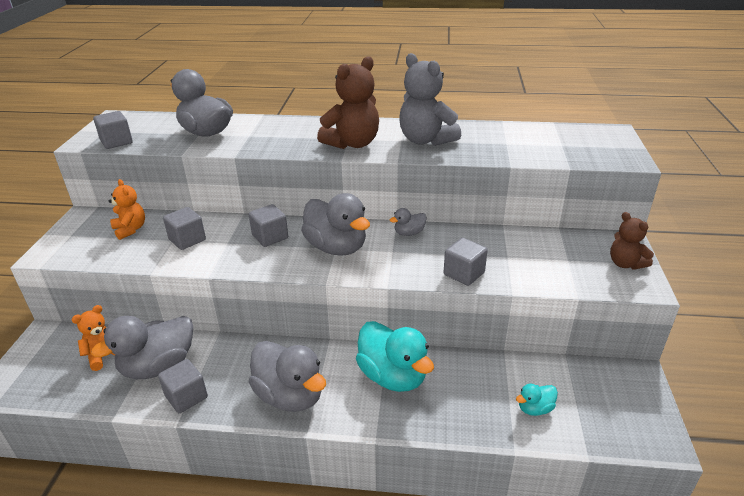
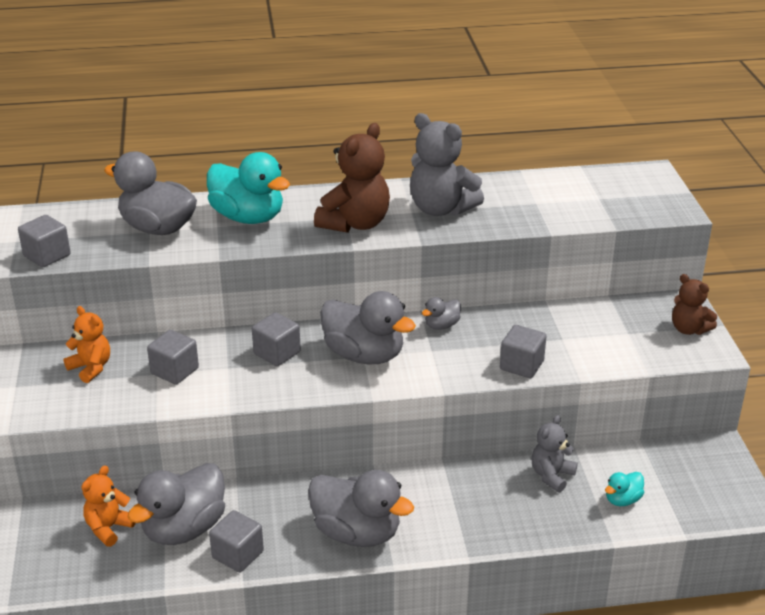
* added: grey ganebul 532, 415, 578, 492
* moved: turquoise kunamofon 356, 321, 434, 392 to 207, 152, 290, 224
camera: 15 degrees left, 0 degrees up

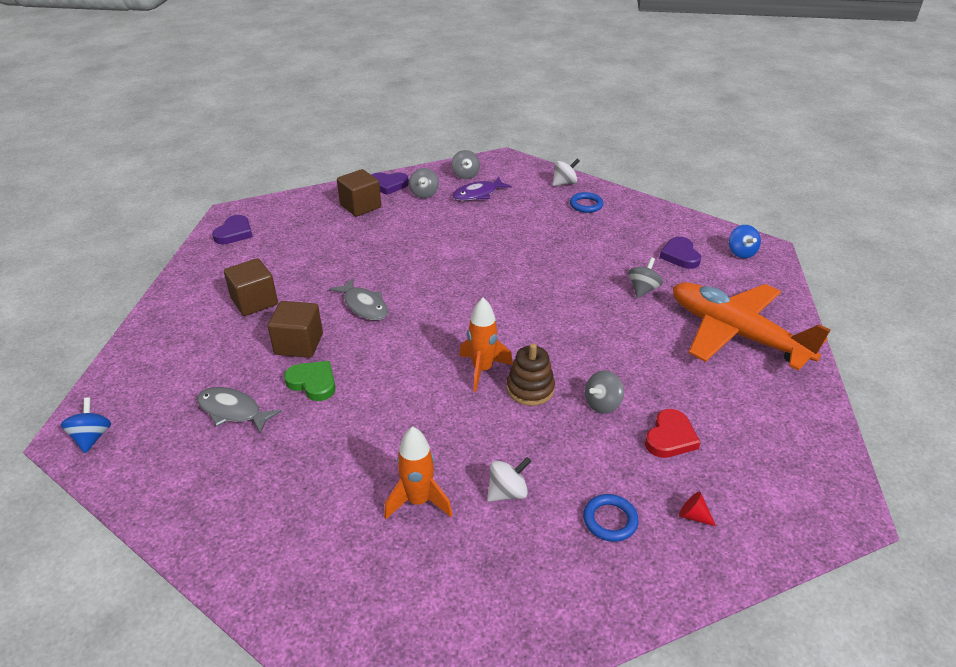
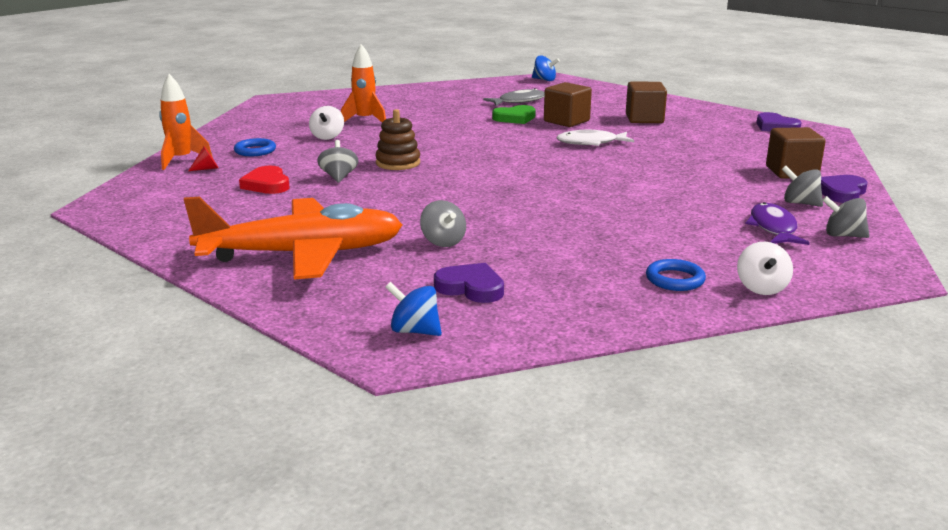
* moved: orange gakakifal 459, 298, 513, 392 to 159, 74, 213, 170
* recoloured: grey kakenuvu 329, 278, 388, 320 to white kakenuvu 557, 130, 634, 146
camera: 125 degrees right, 15 degrees down

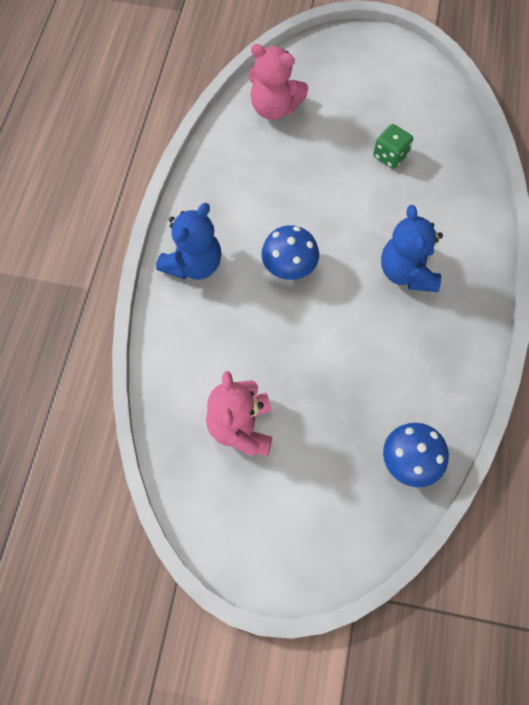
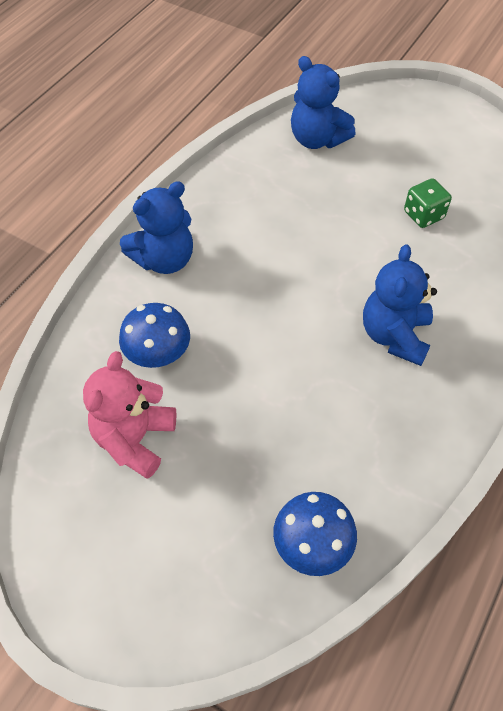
* moved: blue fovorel 261, 225, 319, 280 to 119, 303, 190, 368
* recoloured: pink ganebul 249, 44, 308, 120 to blue ganebul 291, 56, 356, 149
camera: 20 degrees right, 10 degrees down

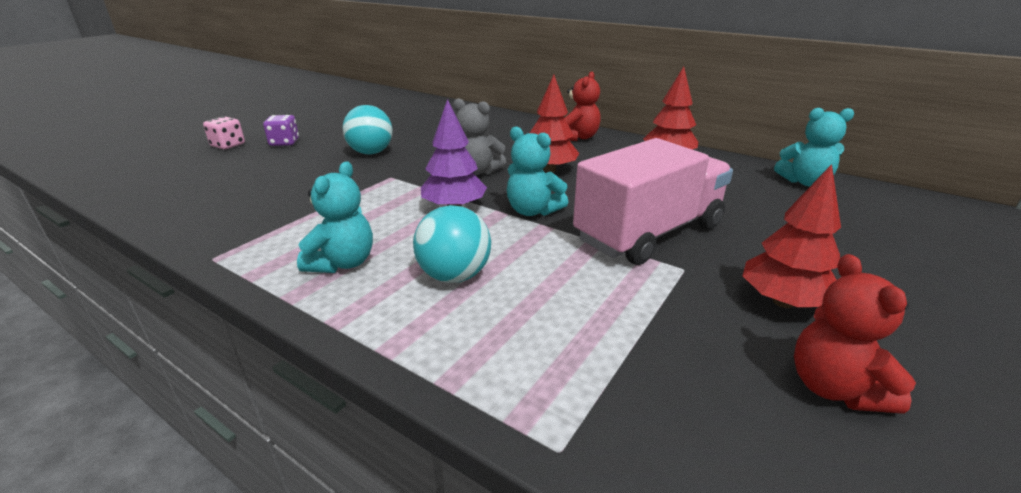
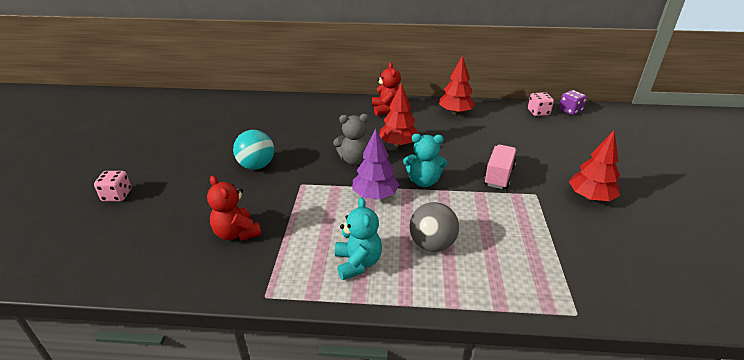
* moved: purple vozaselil 263, 115, 299, 146 to 559, 90, 587, 115
* moved: red ganebul 794, 254, 916, 414 to 207, 175, 262, 241
* replaced: turquoise ganebul 774, 108, 854, 187 to pink vozaselil 528, 92, 554, 116
* recoloured: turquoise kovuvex 413, 205, 491, 283 to grey kovuvex 409, 202, 460, 252
* resized: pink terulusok 573, 138, 733, 265 = 484, 144, 517, 189 x0.54
camera: 30 degrees left, 5 degrees up

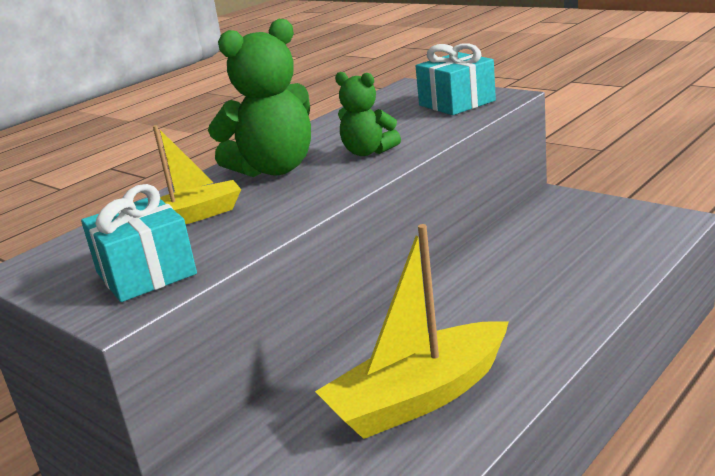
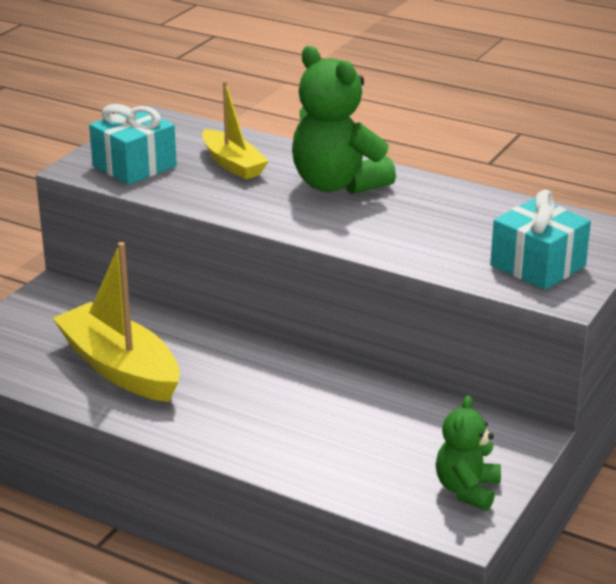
* moved: green ganebul 335, 72, 401, 156 to 436, 395, 501, 511
camera: 75 degrees right, 5 degrees up

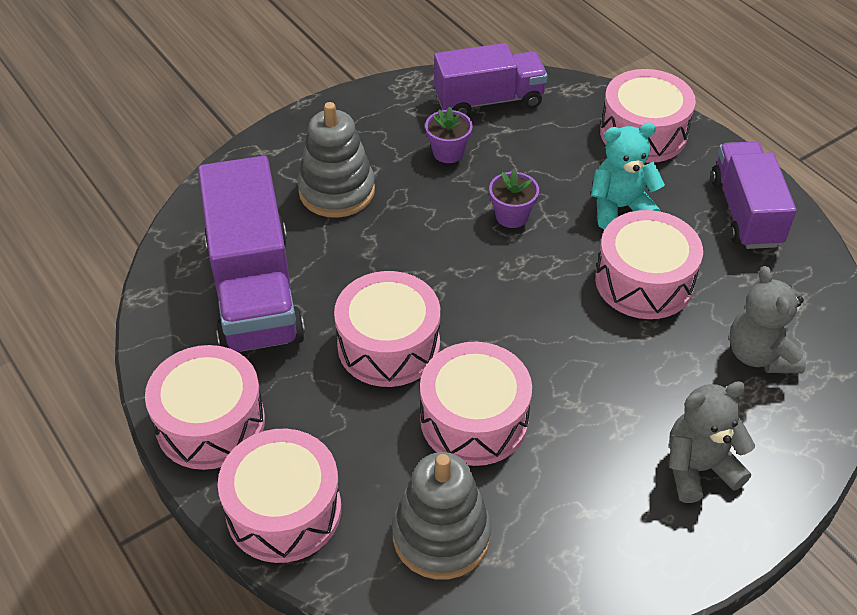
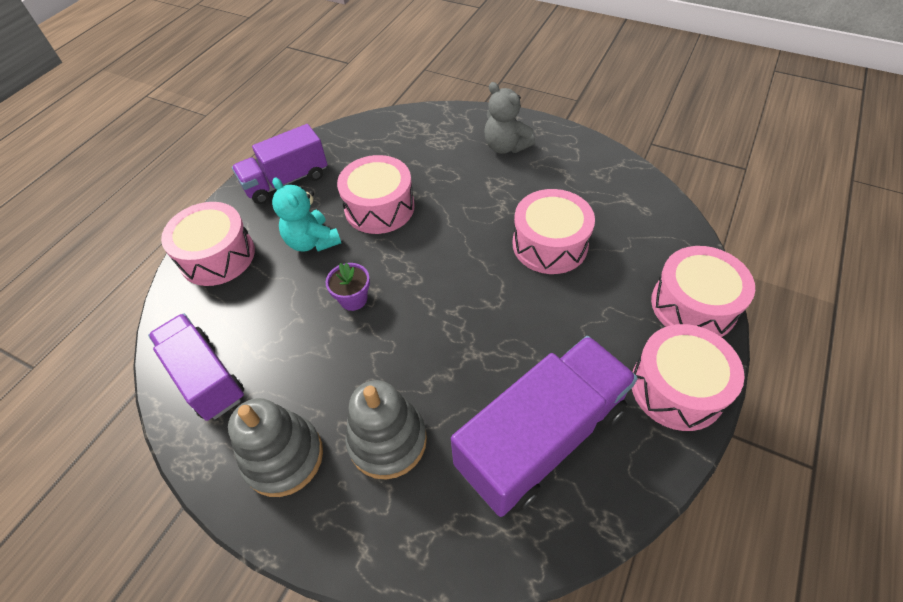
* removed: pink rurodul 334, 271, 440, 387
* removed: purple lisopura 425, 107, 473, 163
* removed: grey ganebul 729, 266, 806, 373
* moved: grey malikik 392, 452, 491, 580 to 228, 398, 323, 497
camera: 115 degrees left, 5 degrees up

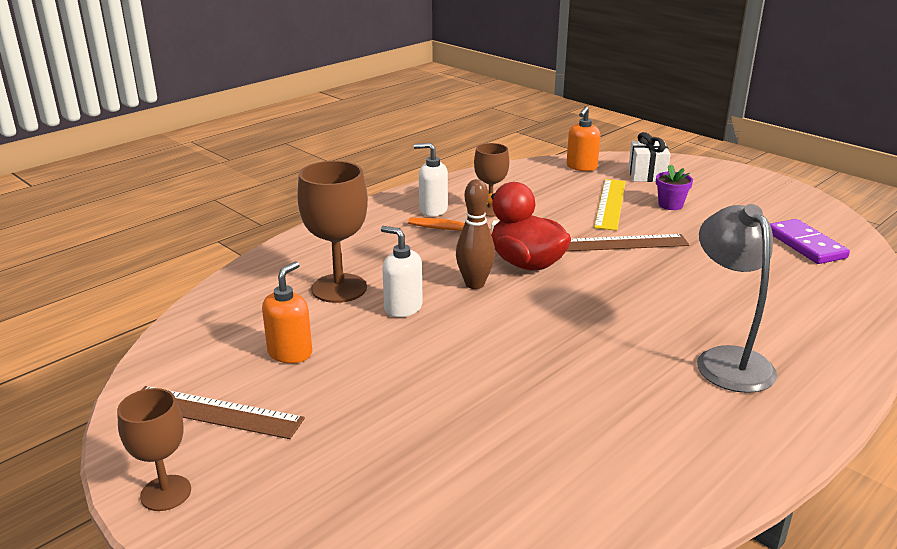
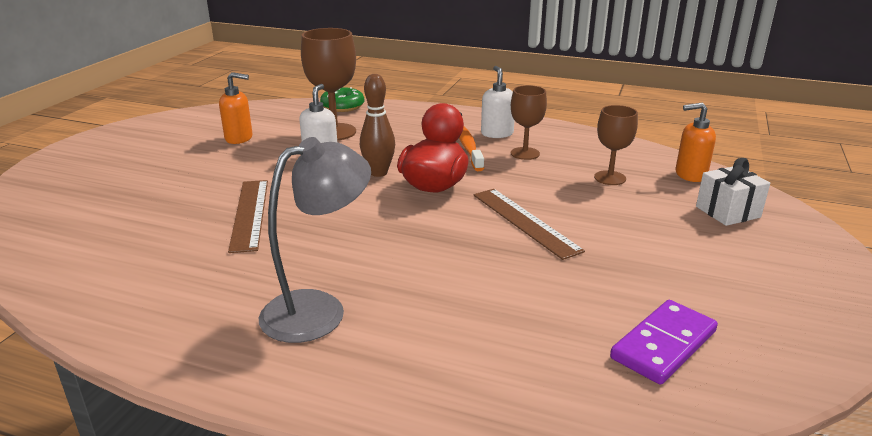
* removed: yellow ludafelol 594, 179, 626, 231
* removed: purple lisopura 656, 164, 693, 210
* added: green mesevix 320, 87, 364, 112
* moved: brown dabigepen 117, 388, 191, 511 to 594, 105, 638, 185
* moved: brown ludafelol 141, 386, 305, 439 to 228, 180, 268, 253
camera: 65 degrees right, 0 degrees up

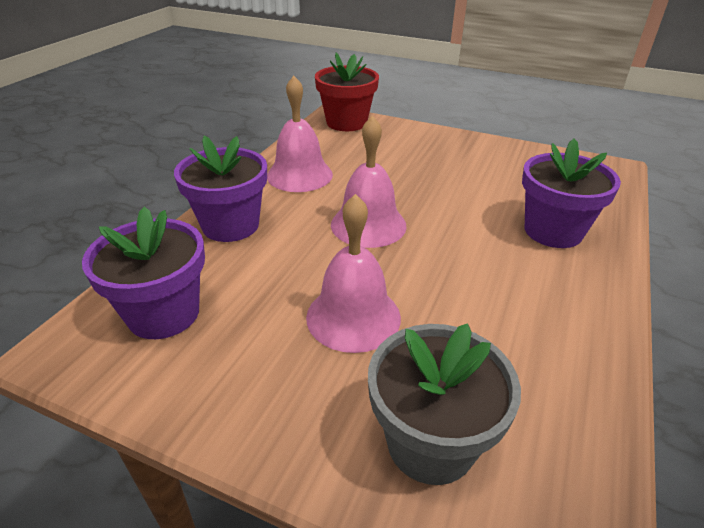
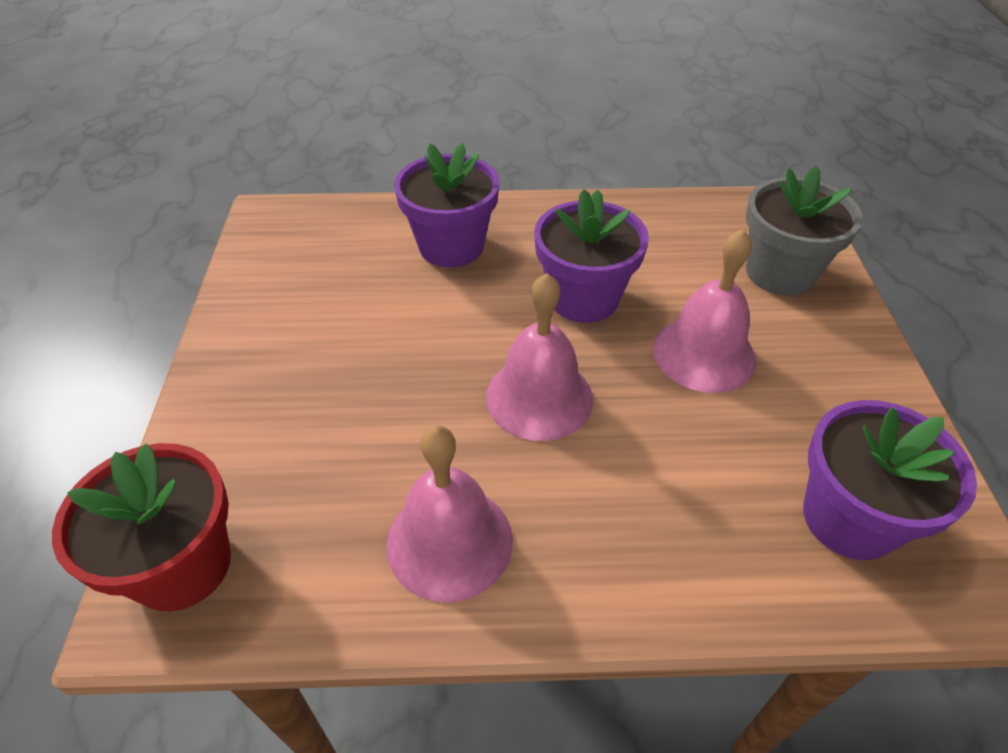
* moved: purple lisopura 174, 136, 267, 242 to 534, 189, 649, 323
camera: 115 degrees left, 10 degrees up

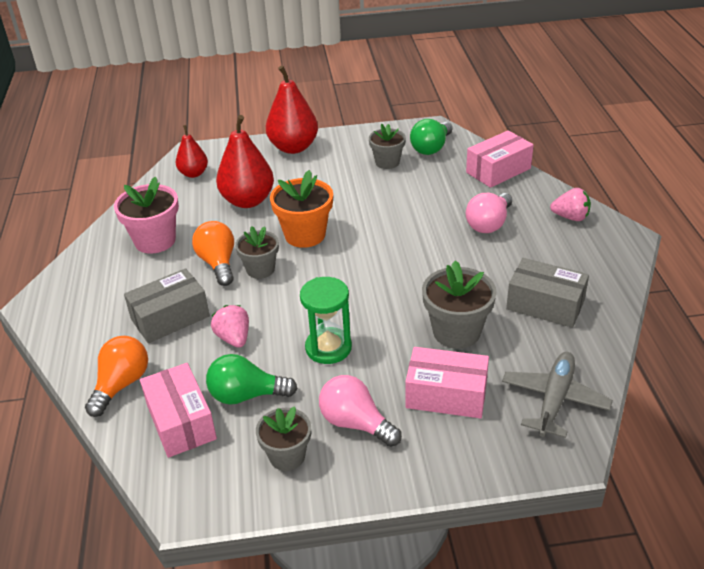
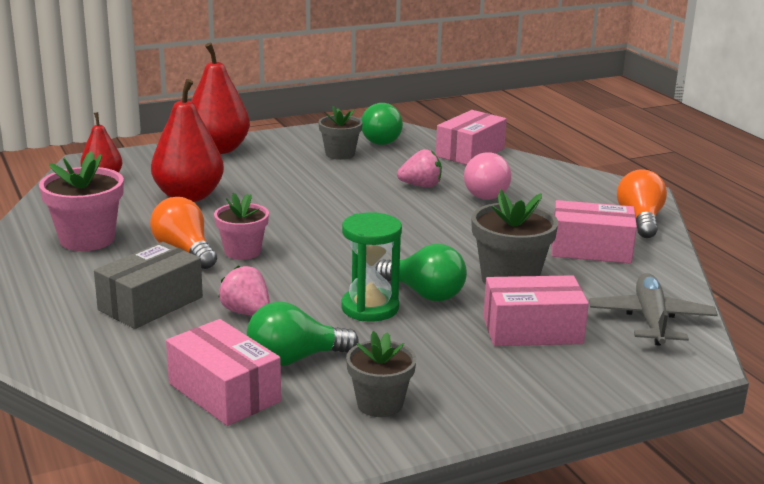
* removed: orange lisopura 270, 170, 333, 248
* removed: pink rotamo 319, 375, 402, 447
* added: green rotamo 376, 244, 467, 301
* moved: orange rotamo 85, 336, 148, 417 to 617, 169, 667, 238
* moved: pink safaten 550, 188, 591, 221 to 397, 149, 442, 187
* recoloured: grey lisopura 235, 226, 279, 279 to pink lisopura 214, 193, 269, 260
* recoloured: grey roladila 506, 258, 589, 328 to pink roladila 552, 200, 637, 264
camera: 20 degrees left, 15 degrees down

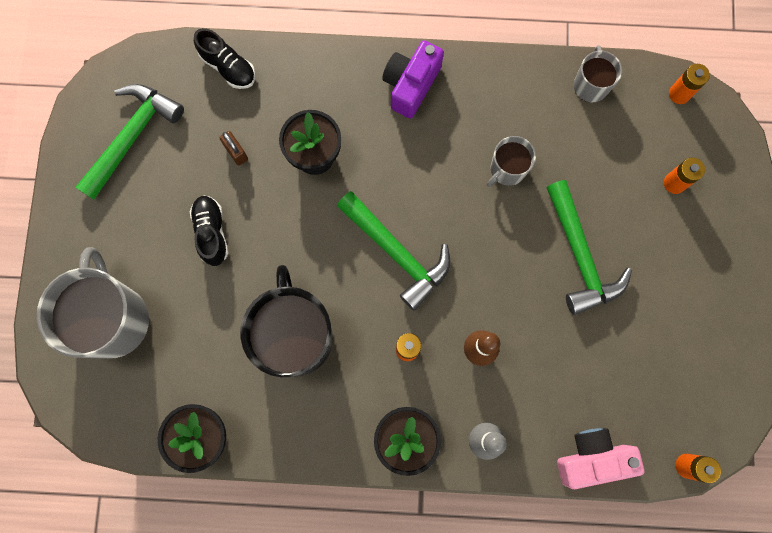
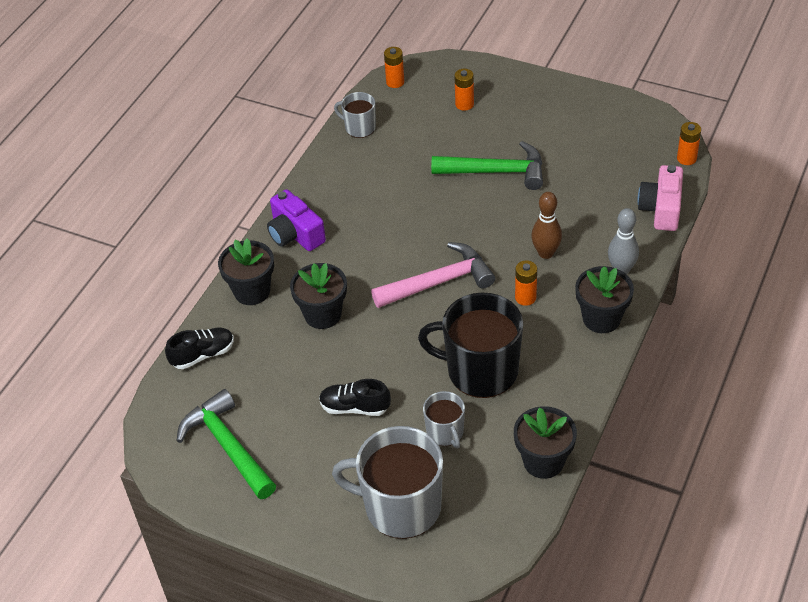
* removed: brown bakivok 220, 131, 248, 165
* added: black lisopura 218, 238, 274, 305
* moved: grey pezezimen 487, 136, 536, 187 to 423, 391, 465, 448
* recoloured: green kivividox 337, 191, 451, 311 to pink kivividox 371, 242, 495, 308
camera: 65 degrees left, 30 degrees down

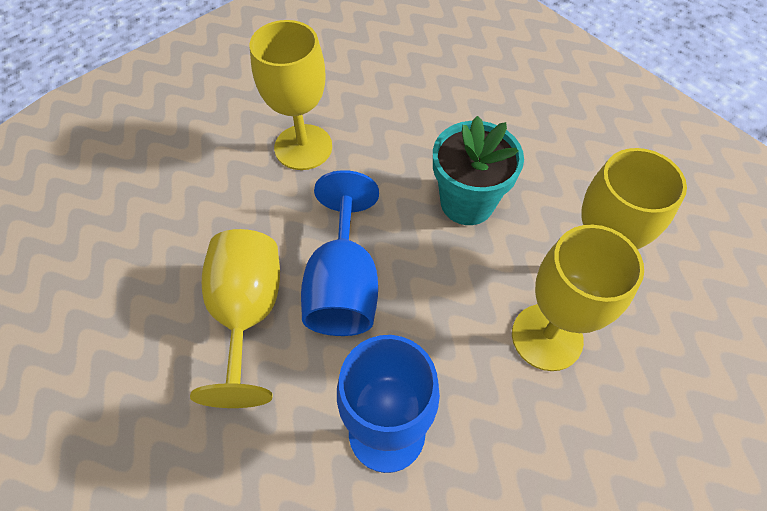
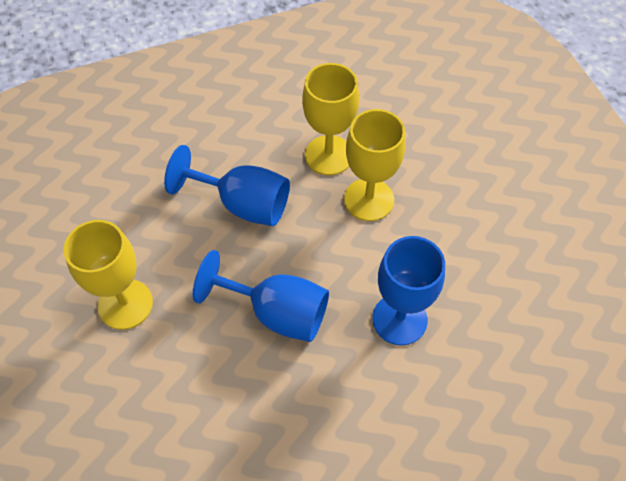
* removed: yellow dabigepen 190, 229, 280, 408
* replaced: turquoise lisopura 433, 116, 524, 225 to blue dabigepen 164, 145, 290, 226
camera: 70 degrees left, 0 degrees up

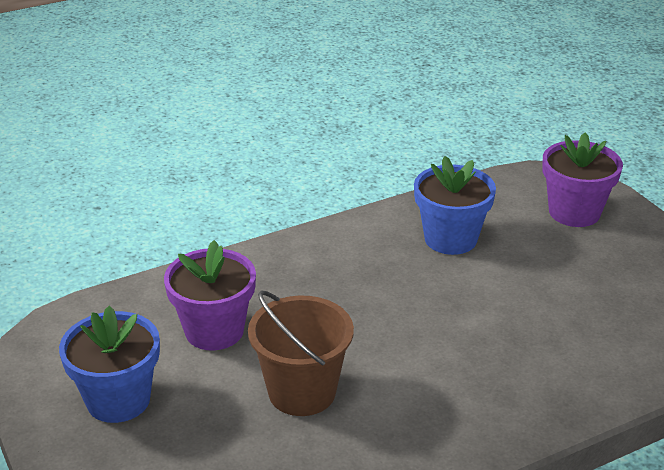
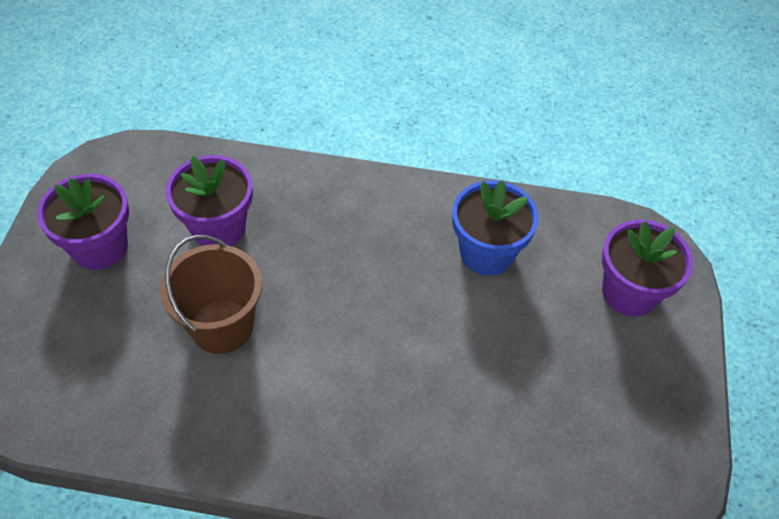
* recoloured: blue lisopura 59, 306, 160, 423 to purple lisopura 37, 174, 129, 270
camera: 35 degrees right, 20 degrees up

